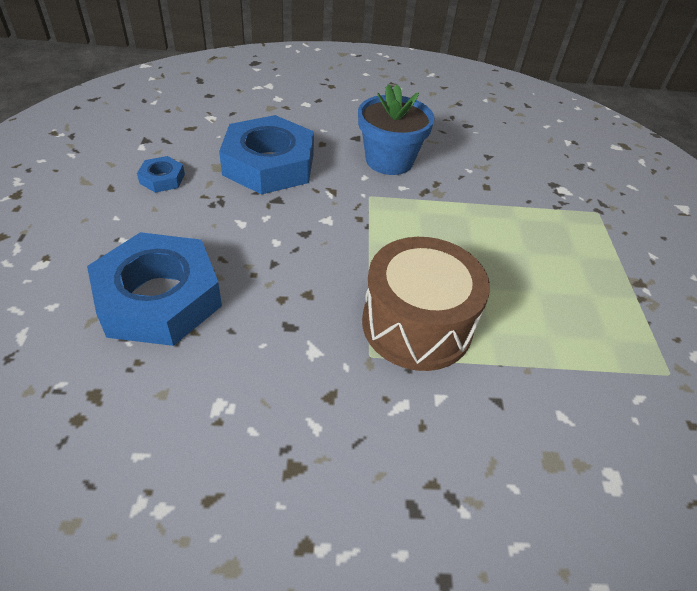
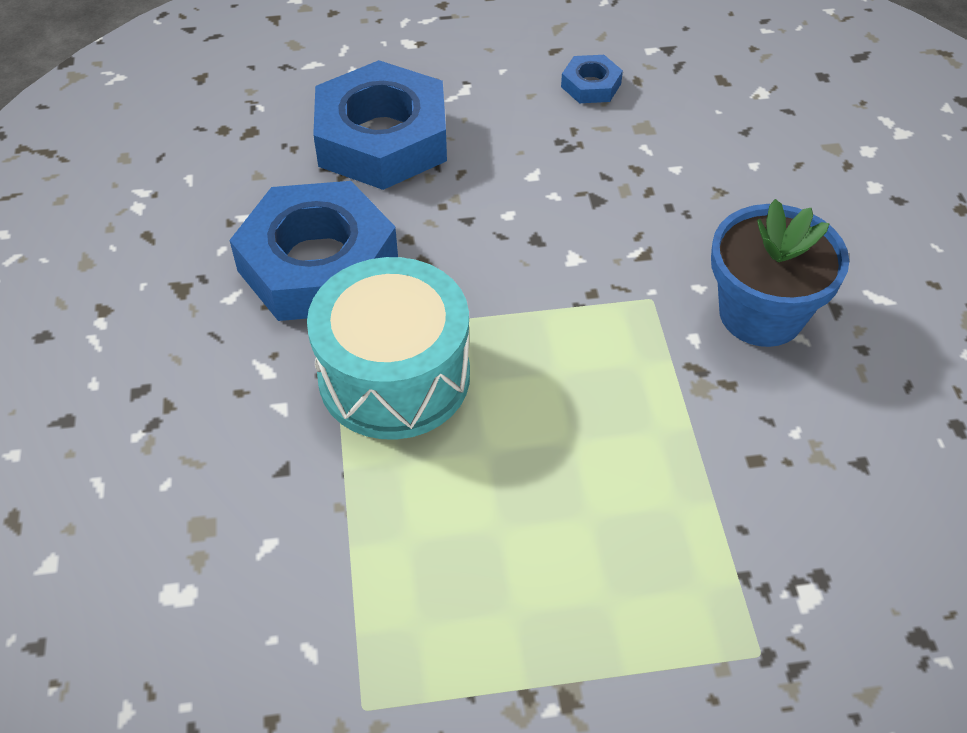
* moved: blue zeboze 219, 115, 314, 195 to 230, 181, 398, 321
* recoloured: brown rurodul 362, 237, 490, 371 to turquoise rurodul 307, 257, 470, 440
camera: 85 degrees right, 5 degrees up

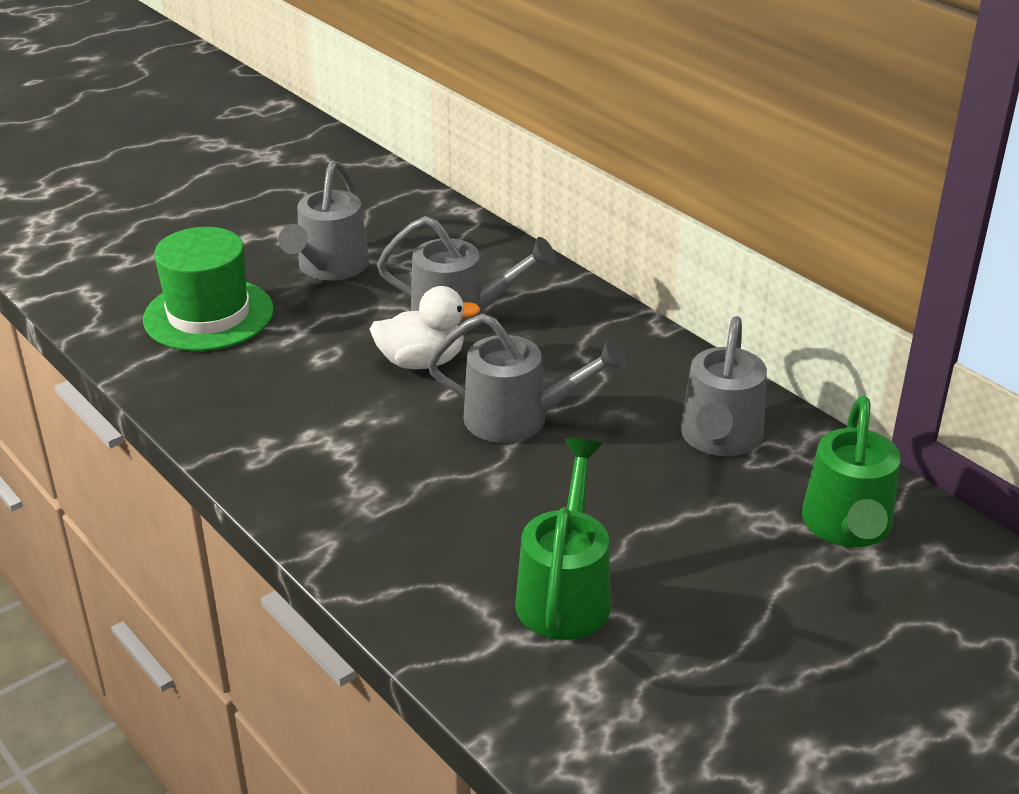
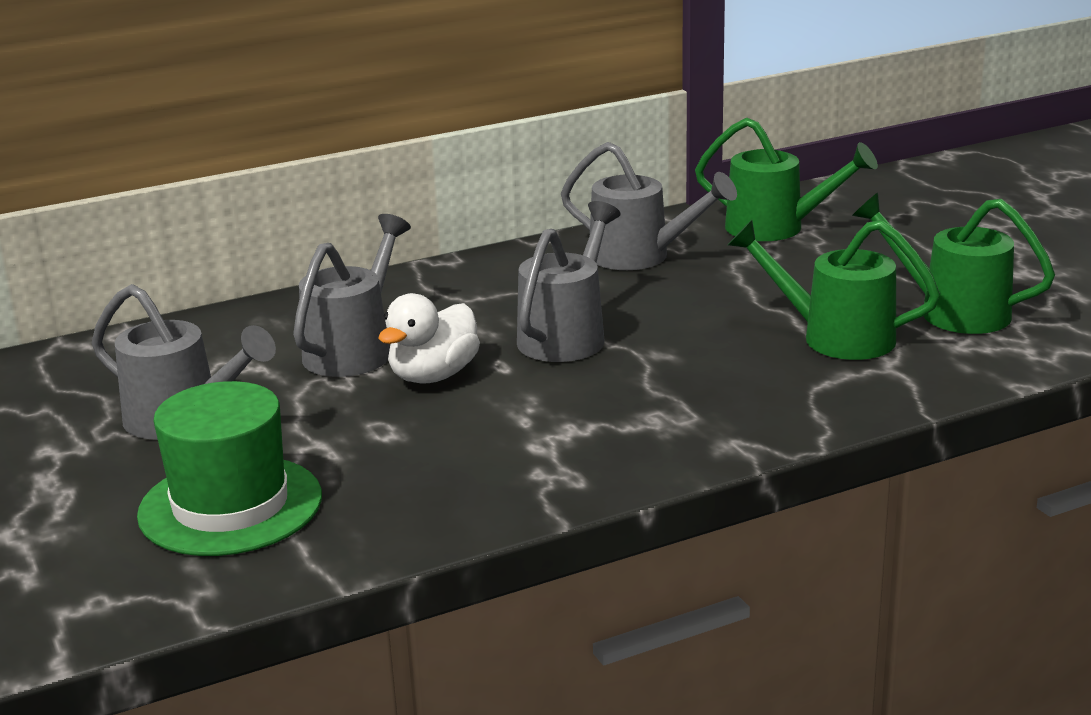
* added: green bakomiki 852, 192, 1055, 334
* turned: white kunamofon 370, 286, 481, 369 = 378, 293, 480, 384 150 degrees counterclockwise
camera: 75 degrees left, 10 degrees down

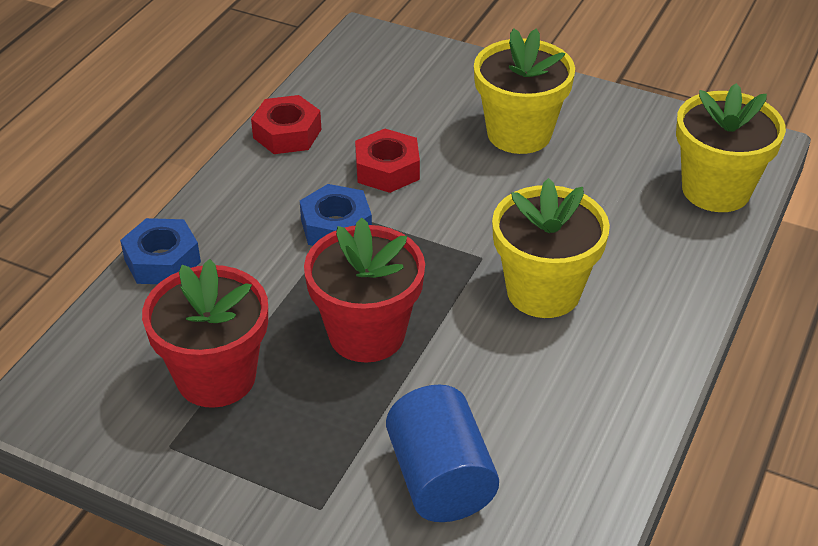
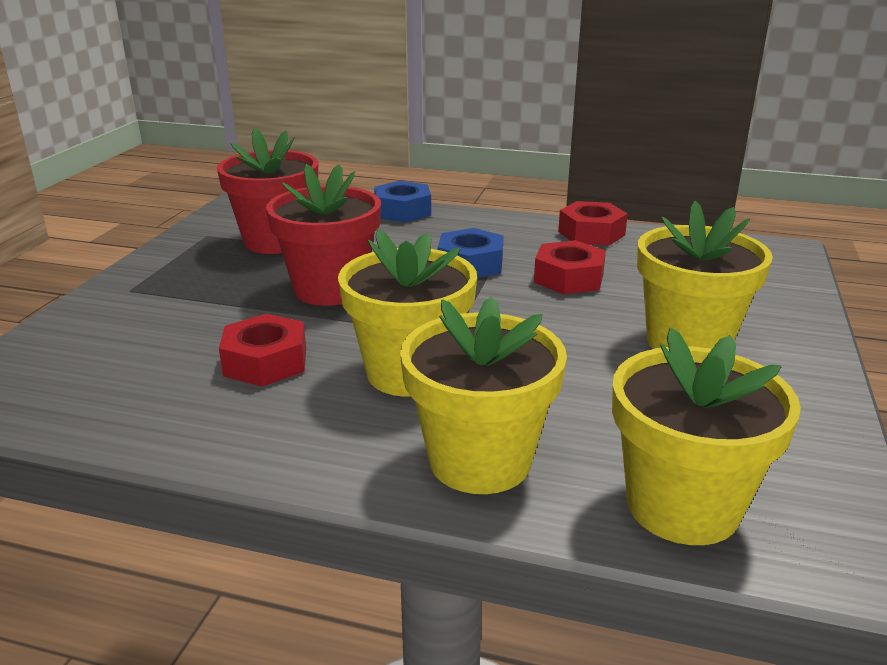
* removed: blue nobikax 386, 385, 499, 522
* added: red zeboze 219, 314, 306, 387
* added: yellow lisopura 400, 296, 567, 494
camera: 80 degrees right, 15 degrees down

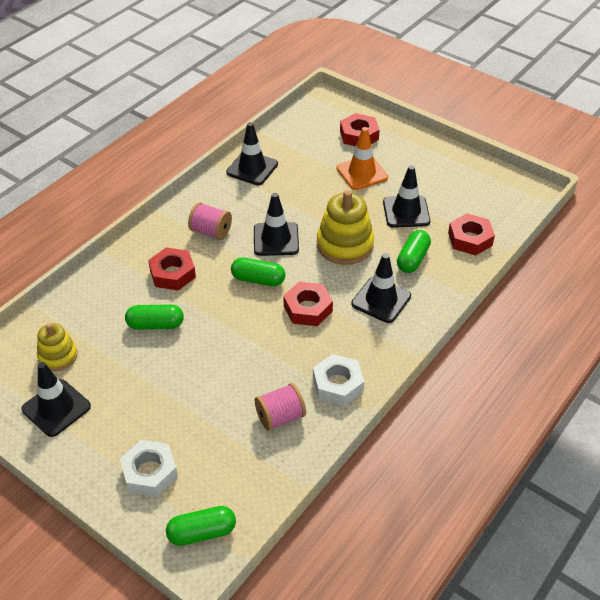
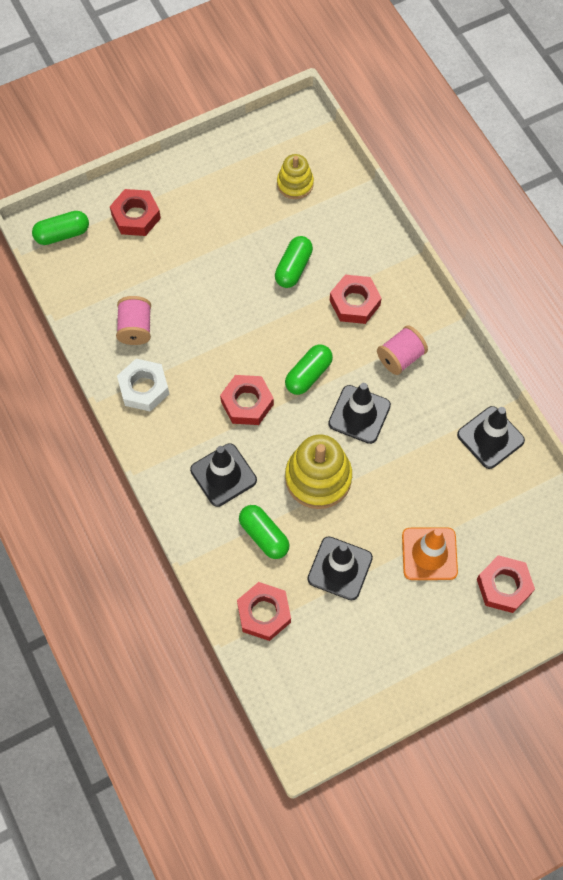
* removed: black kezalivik 22, 362, 91, 437
* recoloured: white zeboze 120, 440, 178, 497 to red zeboze 110, 189, 161, 236
* turned: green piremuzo 166, 506, 236, 546 = 32, 211, 89, 245 60 degrees clockwise
camera: 115 degrees right, 20 degrees up

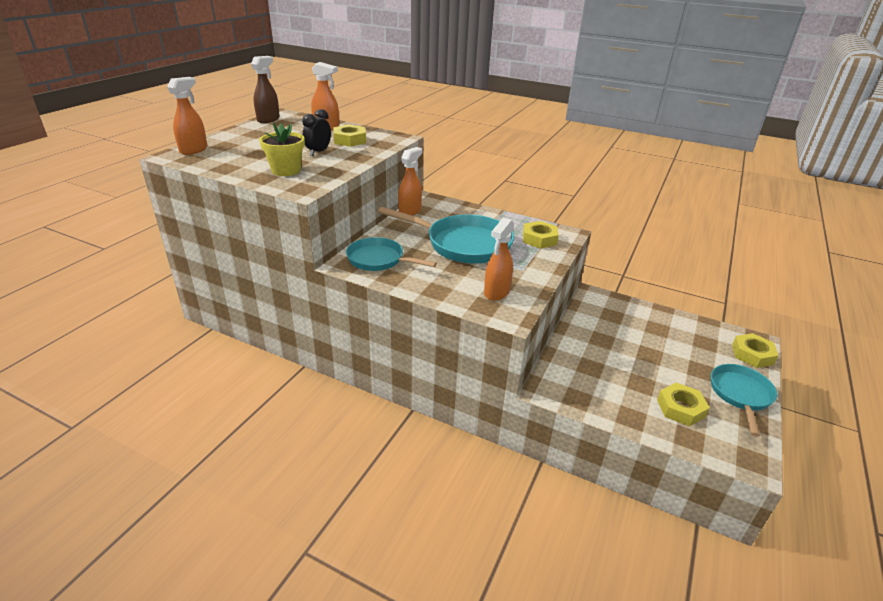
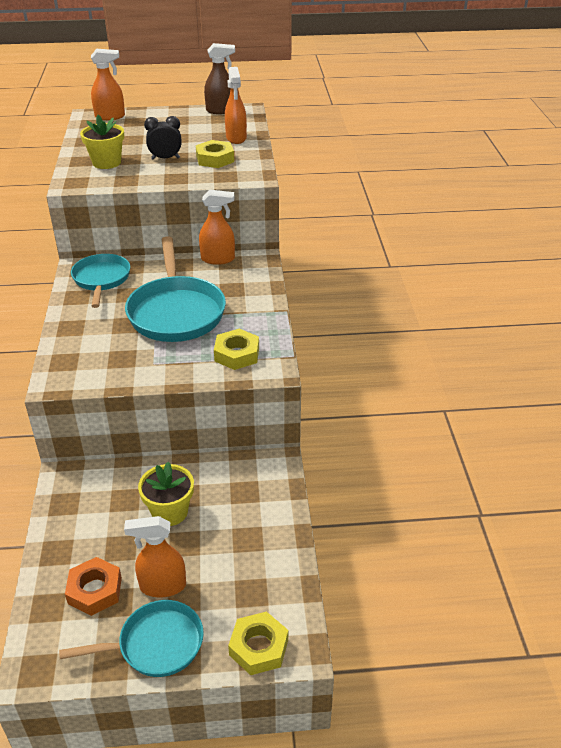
* added: yellow lisopura 138, 462, 194, 526
* moved: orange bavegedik 484, 218, 514, 301 to 124, 516, 186, 597
* recoloured: yellow zeboze 657, 383, 710, 426 to orange zeboze 65, 557, 122, 616
camera: 60 degrees right, 5 degrees up

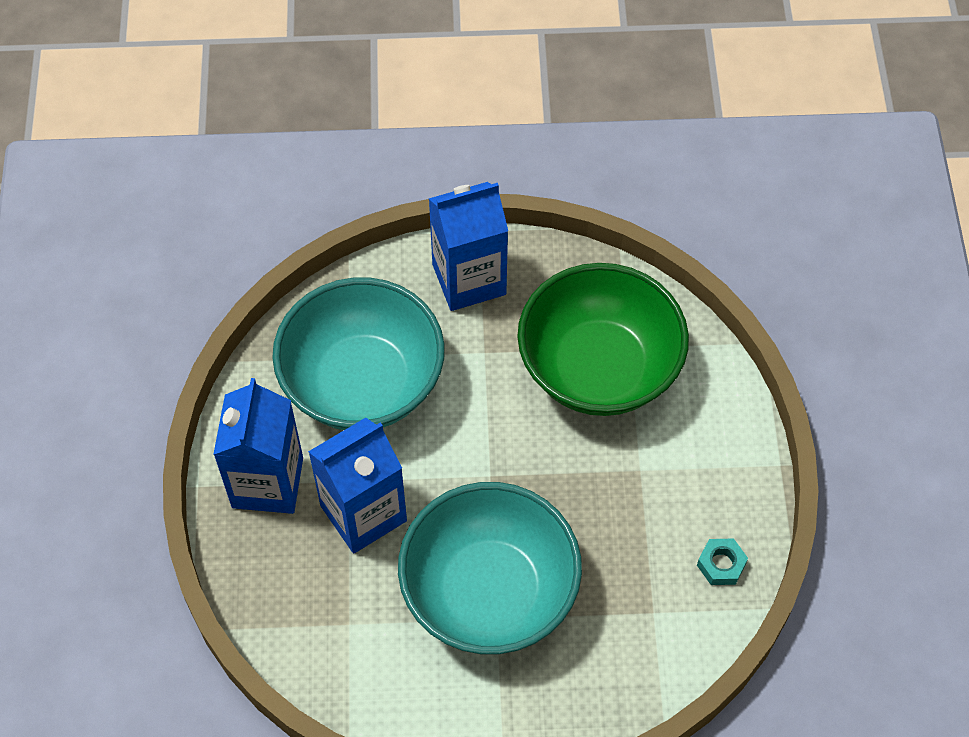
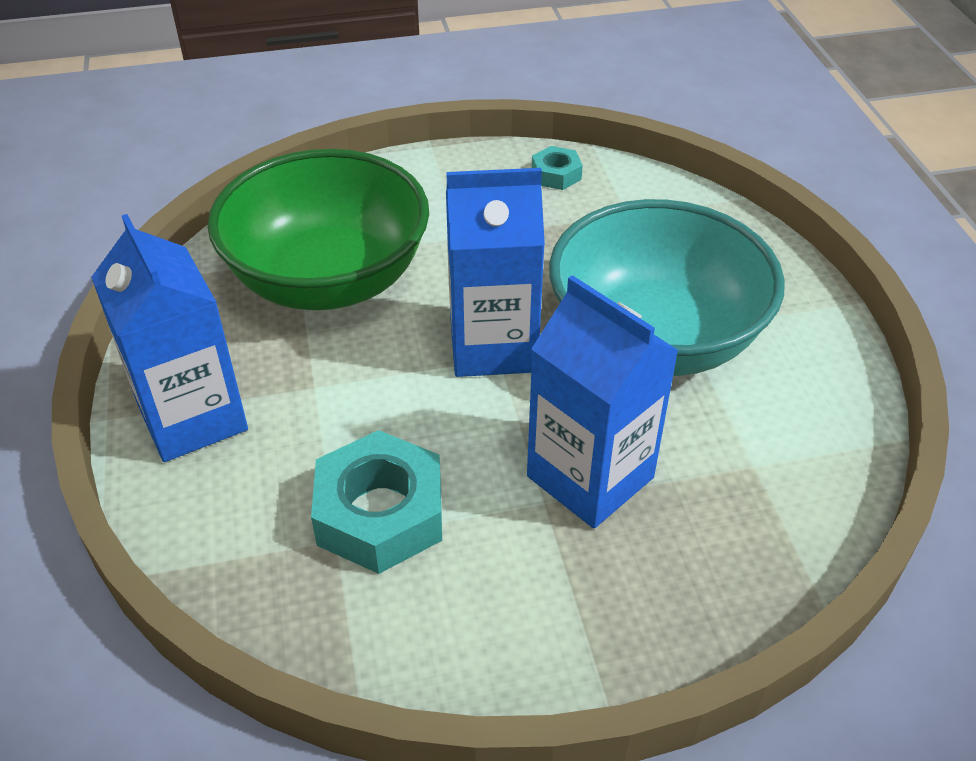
* moved: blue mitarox 213, 378, 303, 514 to 446, 168, 545, 377
* replaced: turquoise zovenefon 272, 277, 445, 430 to turquoise zeboze 311, 430, 442, 574
camera: 100 degrees left, 15 degrees down

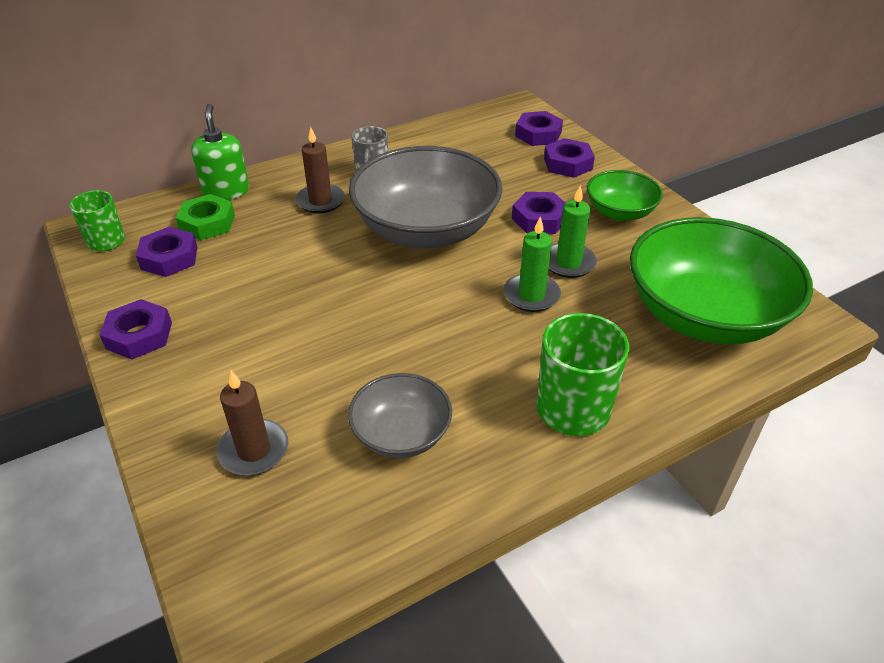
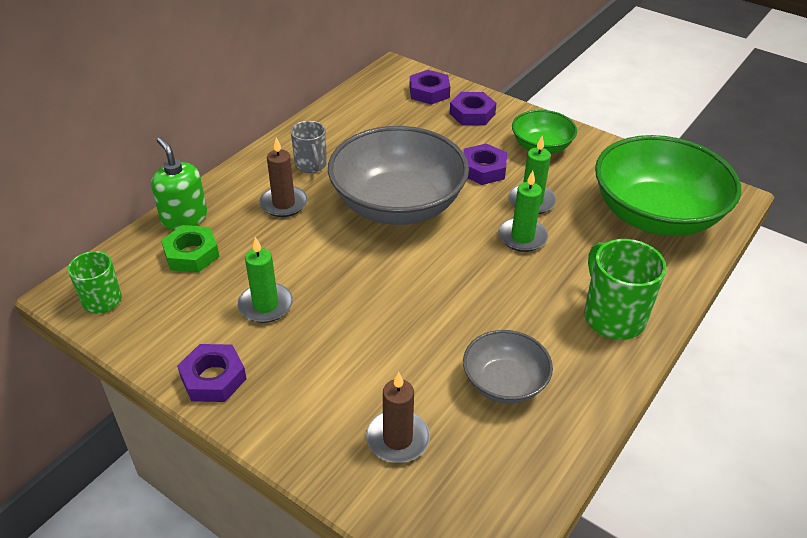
* removed: purple zeboze 136, 227, 197, 277
* added: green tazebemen 238, 237, 293, 323
camera: 25 degrees left, 0 degrees up

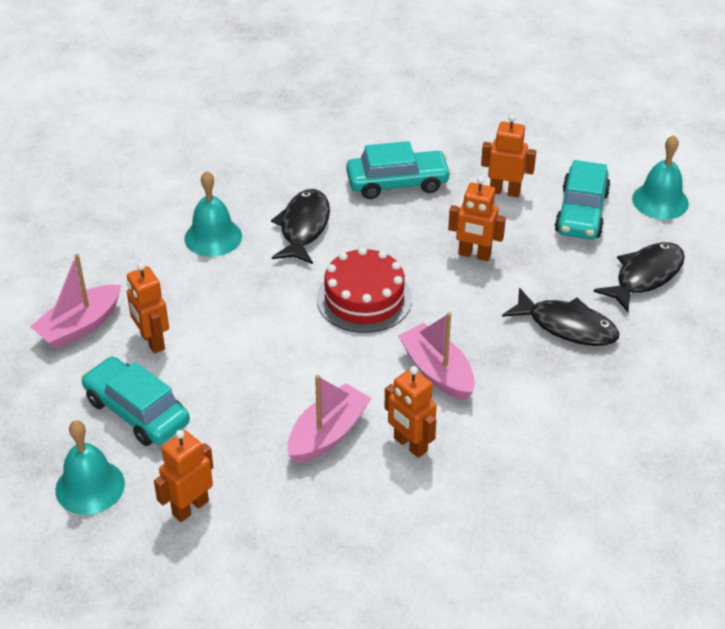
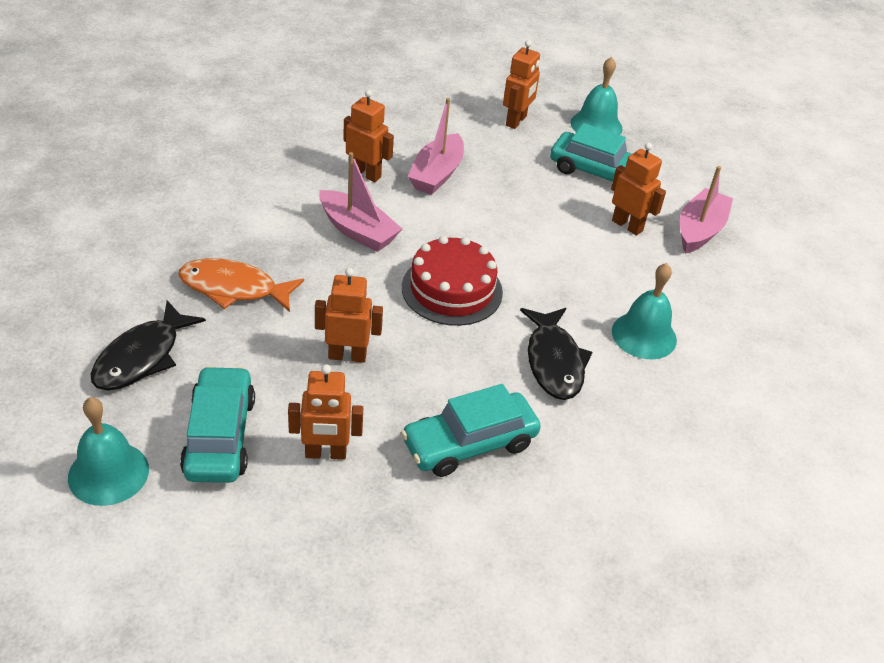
* recoloured: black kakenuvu 502, 288, 619, 346 to orange kakenuvu 178, 258, 304, 312
camera: 160 degrees right, 0 degrees up

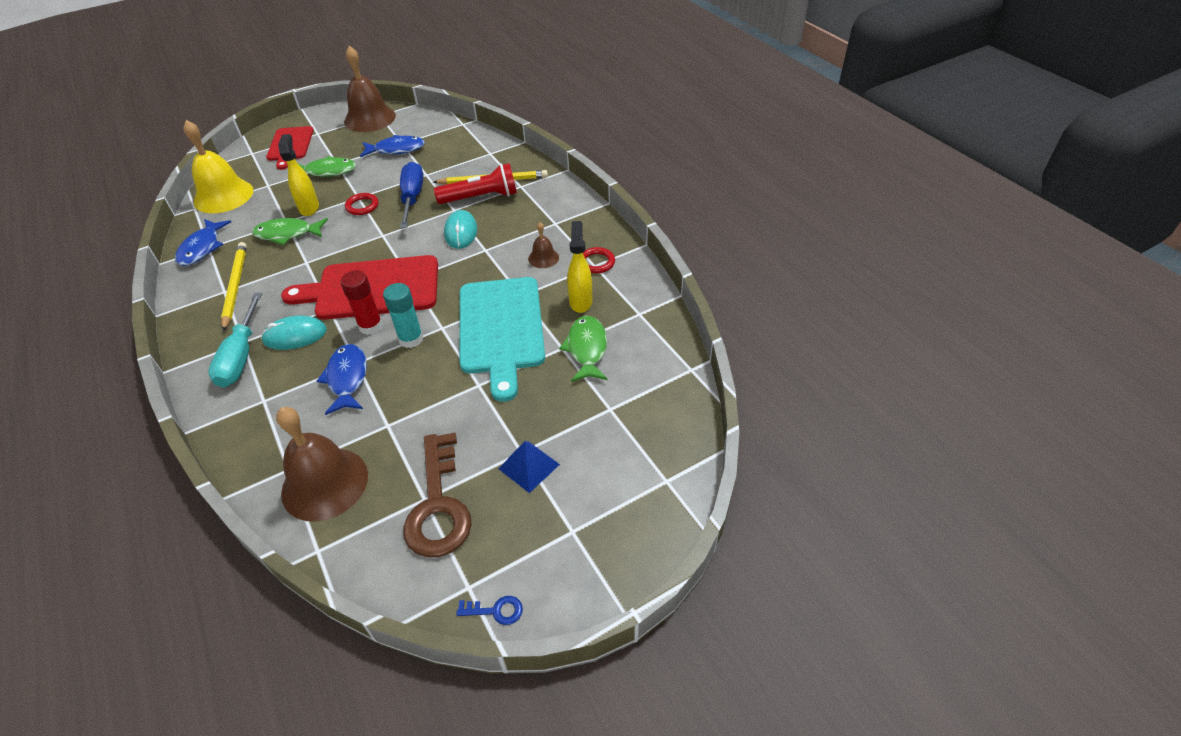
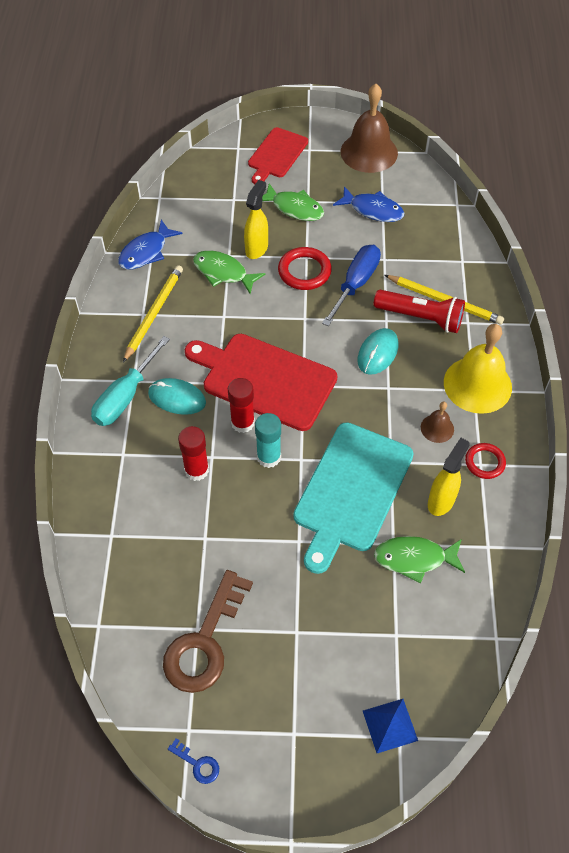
* removed: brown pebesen 276, 407, 368, 522
* moved: yellow pebesen 183, 120, 253, 213 to 444, 324, 512, 414
* moved: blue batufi 499, 441, 560, 493 to 363, 699, 418, 753
* replaced: blue kakenuvu 317, 344, 367, 415 to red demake 178, 426, 209, 481
* turned: green kakenuvu 559, 316, 608, 382 = 374, 536, 465, 584 120 degrees counterclockwise
* resized: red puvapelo 345, 193, 379, 215 = 278, 247, 332, 290 x1.51
camera: 30 degrees right, 10 degrees up

